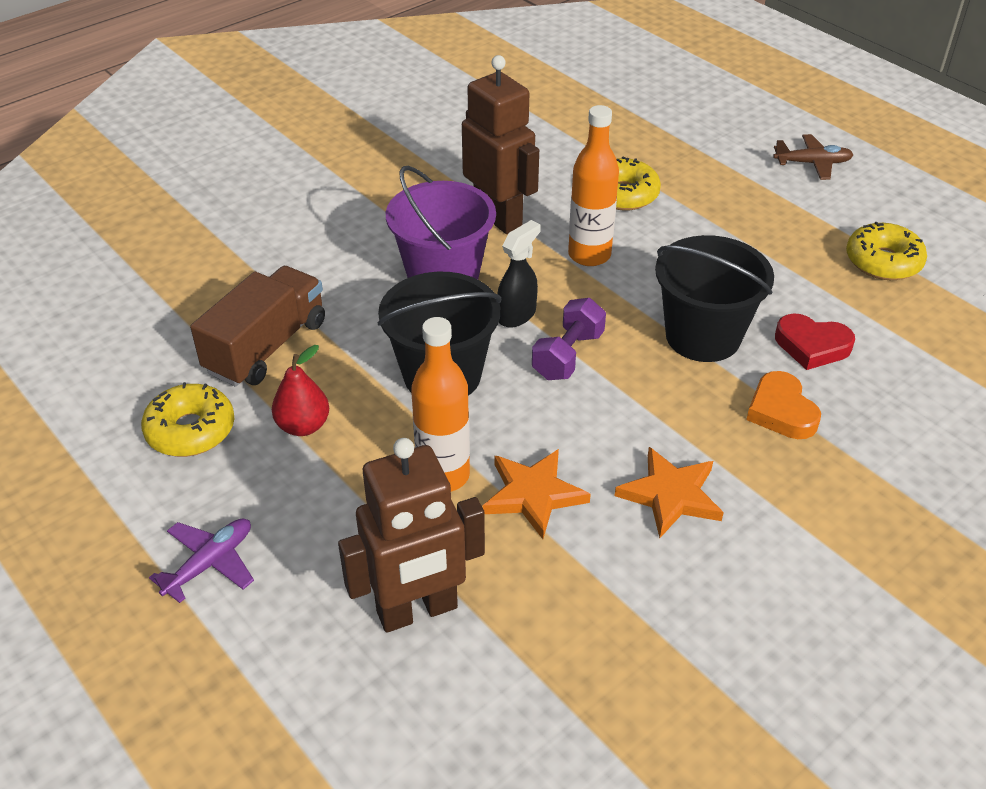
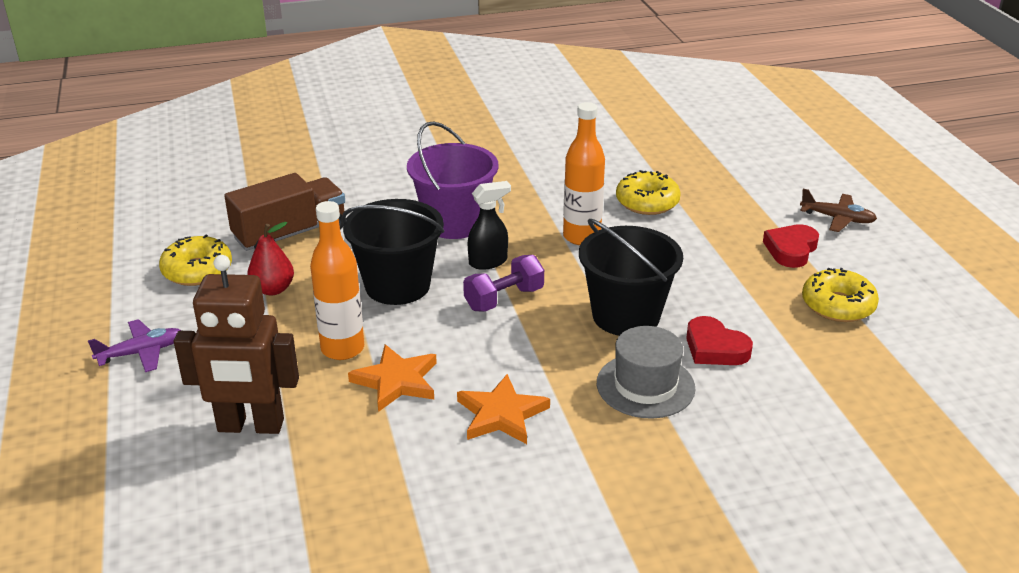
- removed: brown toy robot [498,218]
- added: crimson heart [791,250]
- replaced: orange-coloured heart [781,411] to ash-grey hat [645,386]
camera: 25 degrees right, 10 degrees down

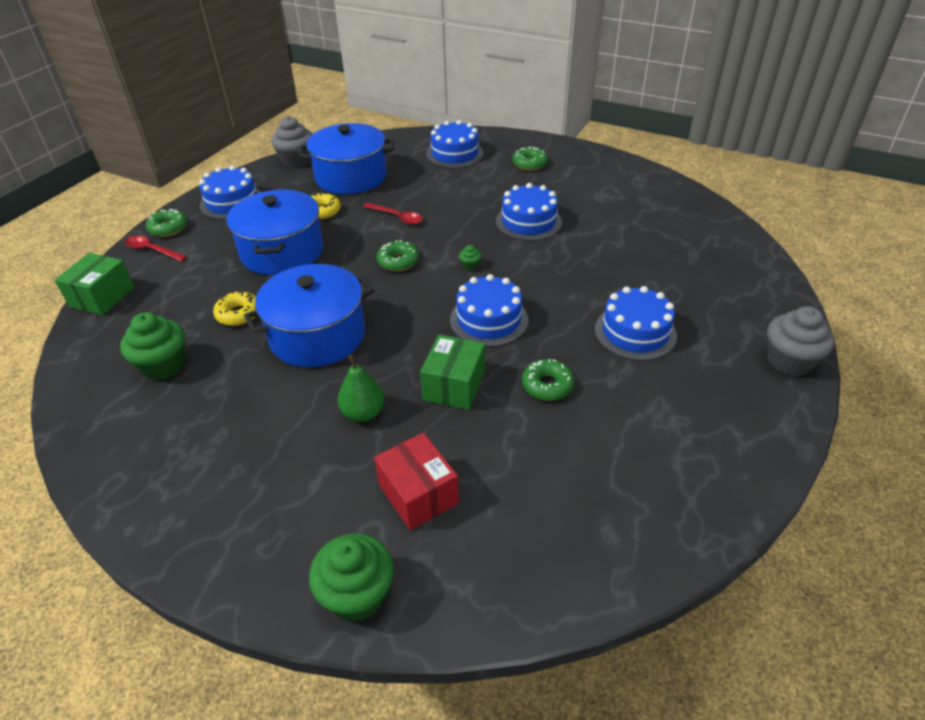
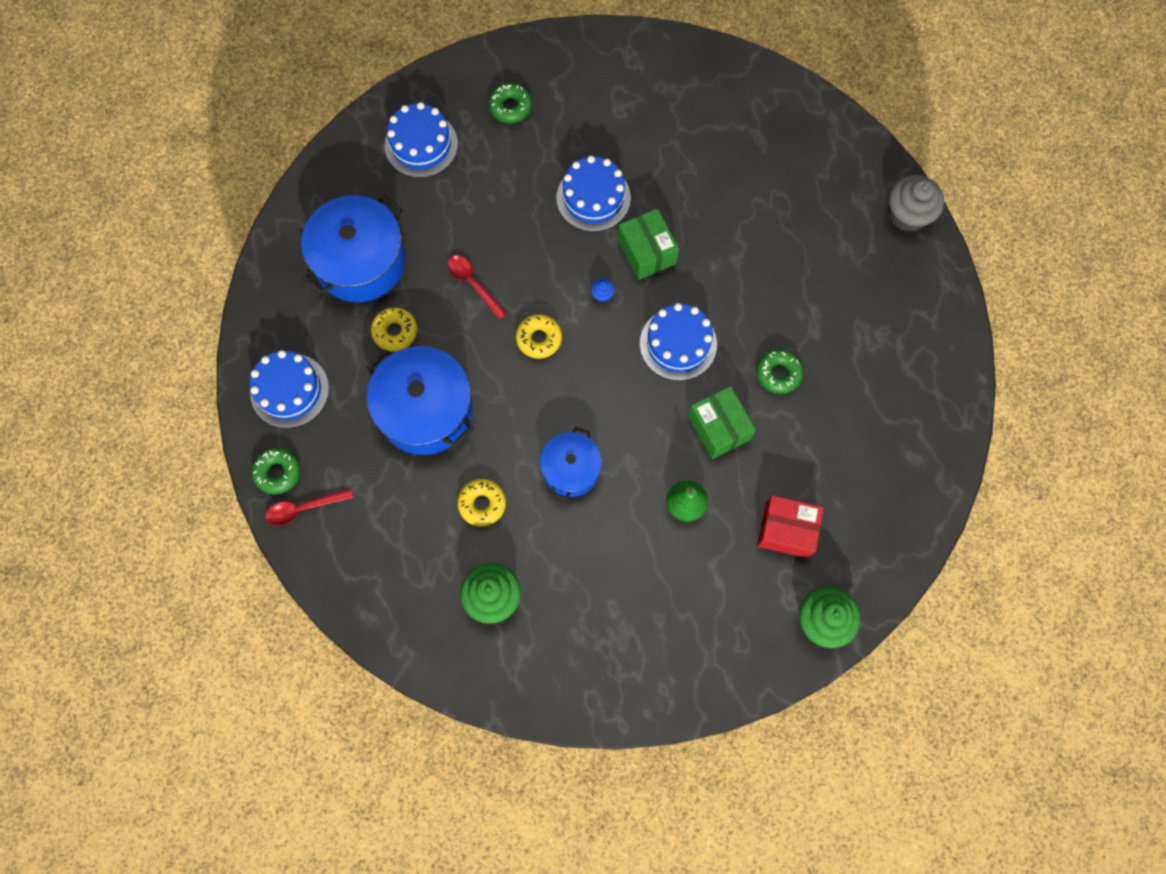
- removed: ash-grey muffin [296,160]
- removed: royal blue cake [635,332]
- moved: green package [102,297] to [647,252]
- recoloured: green doughnut [398,261] to bright yellow doughnut [539,339]
- recoloured: green muffin [470,265] to royal blue muffin [602,295]
- turned: crimson teaspoon [397,217] = [473,284] 120 degrees counterclockwise
- resized: royal blue cooking pot [317,335] = [571,469] x0.60
camera: 45 degrees left, 30 degrees up

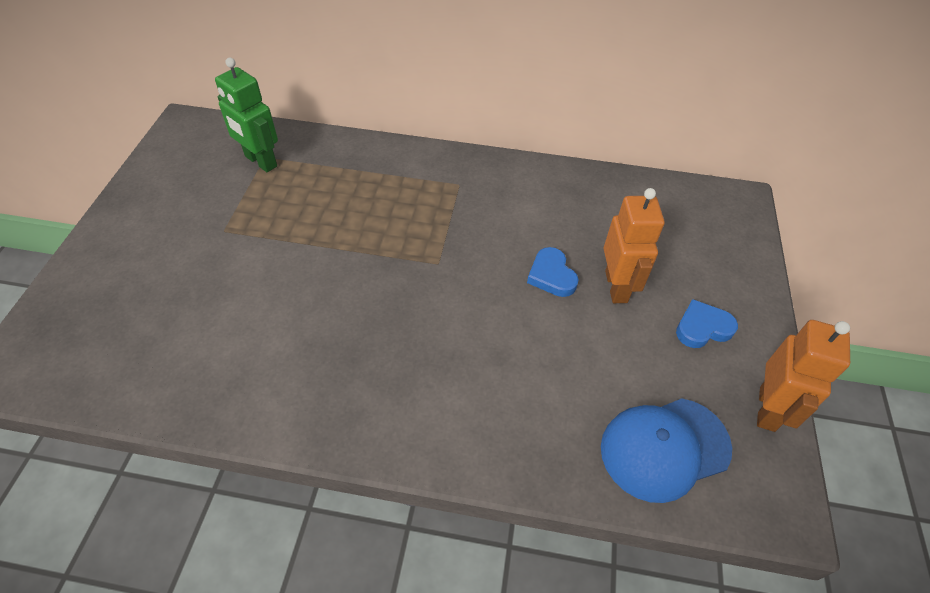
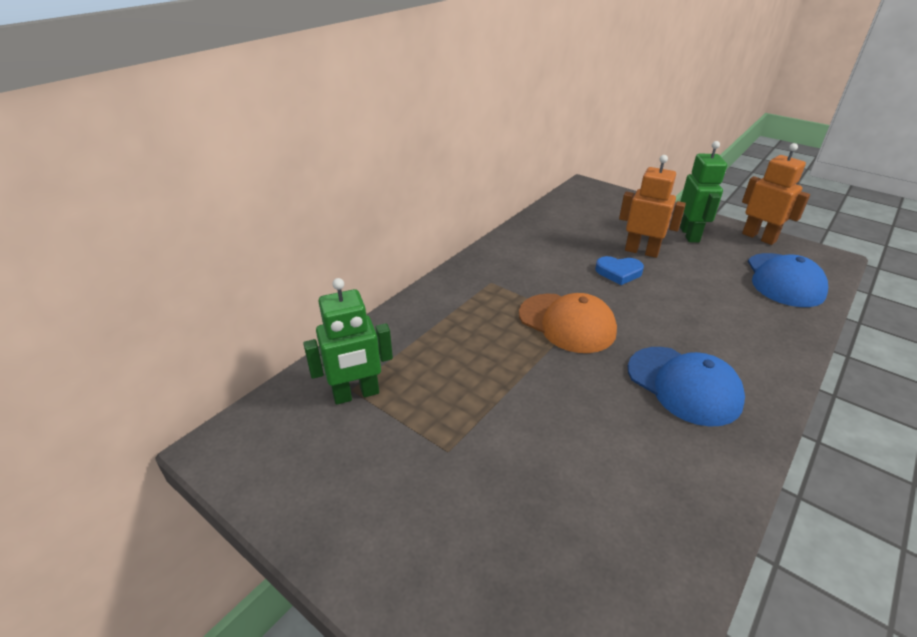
- added: orange-coloured peaked cap [567,323]
- added: royal blue peaked cap [683,385]
- replaced: royal blue heart [702,327] to green toy robot [690,235]
camera: 60 degrees left, 15 degrees down

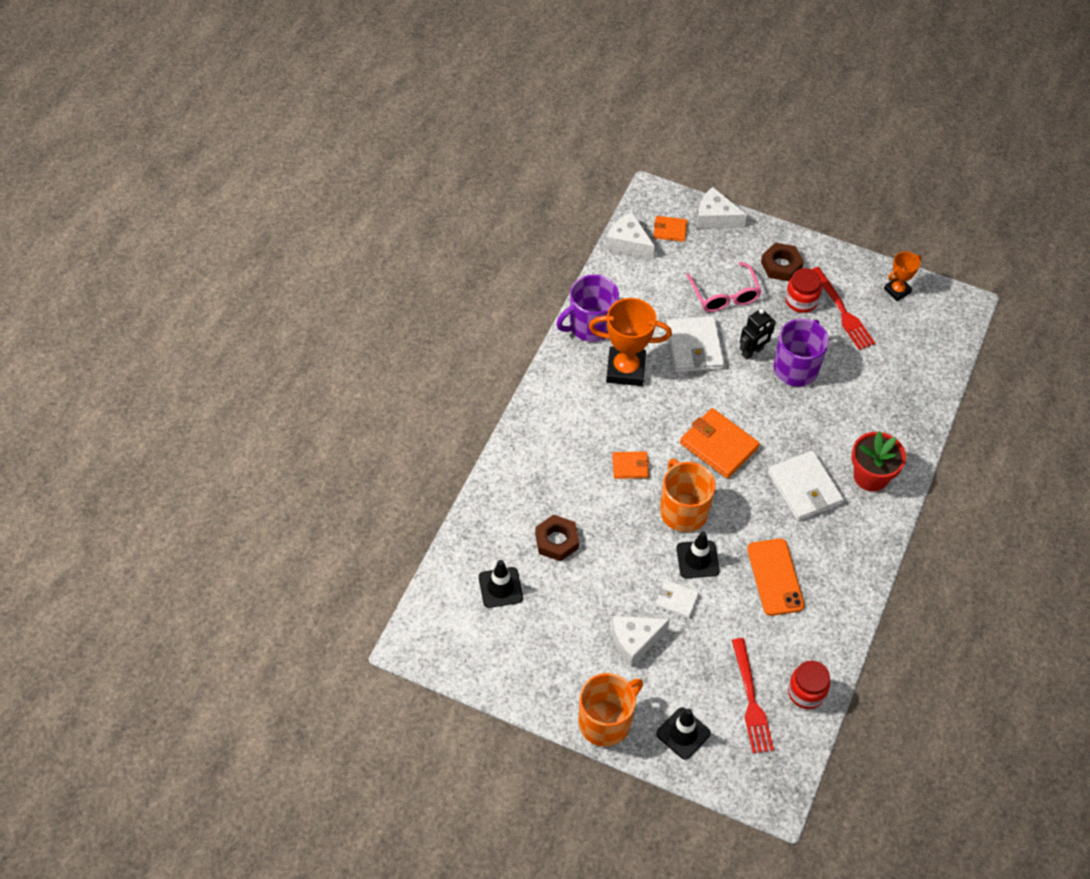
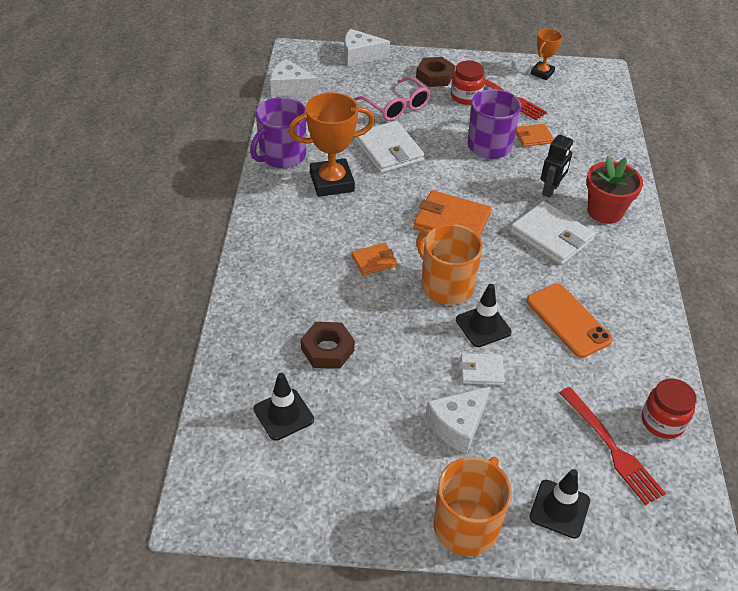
- moved: orange-coloured card wallet [670,230] to [533,137]
- moved: black toy robot [752,352] to [550,190]
camera: 20 degrees left, 10 degrees down

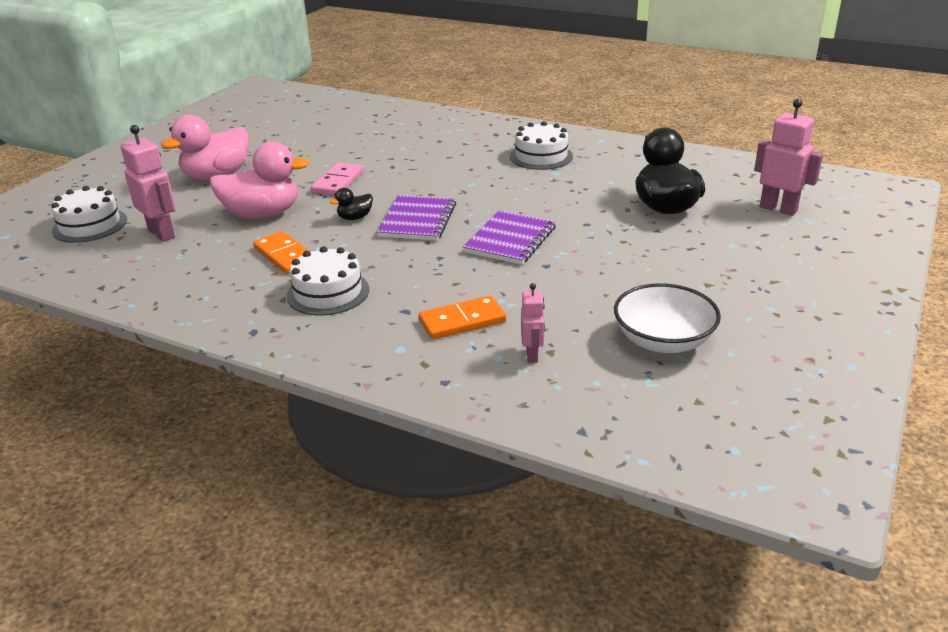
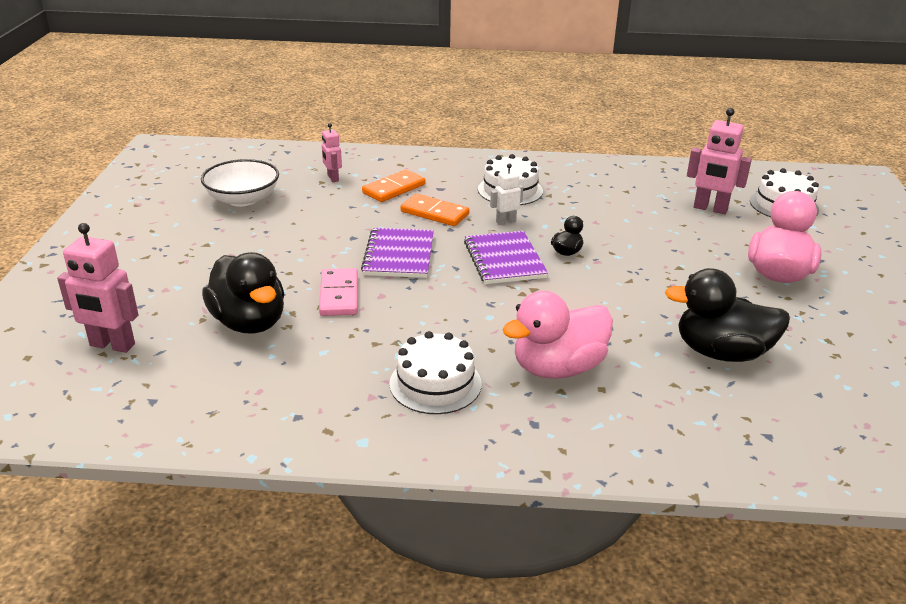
- added: snow-white toy robot [505,221]
- added: black toy duck [721,352]
- moved: rosy toy duck [262,214] to [557,368]
- moved: orange-coloured domino tile [285,256] to [434,213]
- moved: rosy domino tile [338,182] to [339,295]
camera: 155 degrees right, 0 degrees up

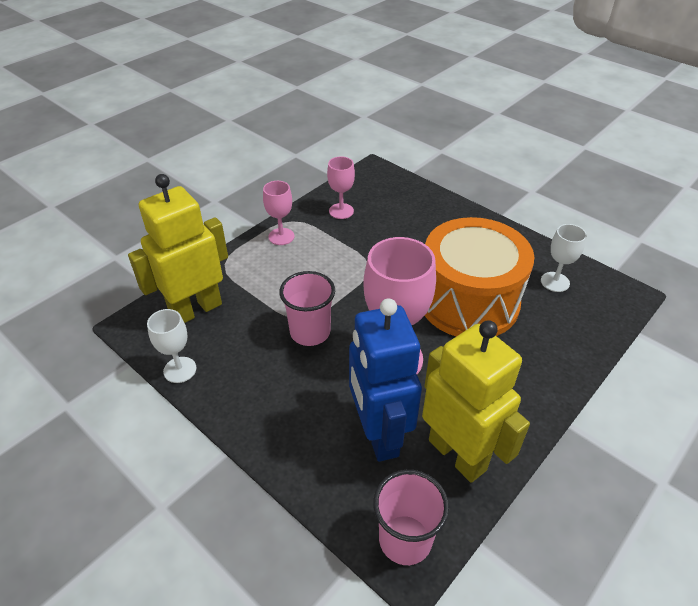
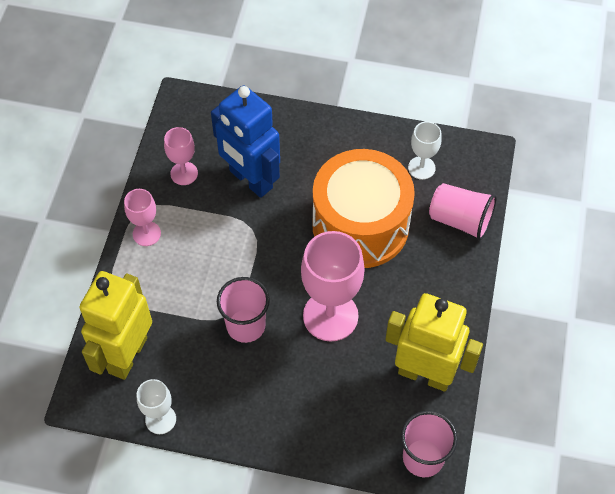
- added: rosy cup [460,220]
- moved: royal blue toy robot [379,434] to [250,180]
camera: 30 degrees left, 15 degrees up

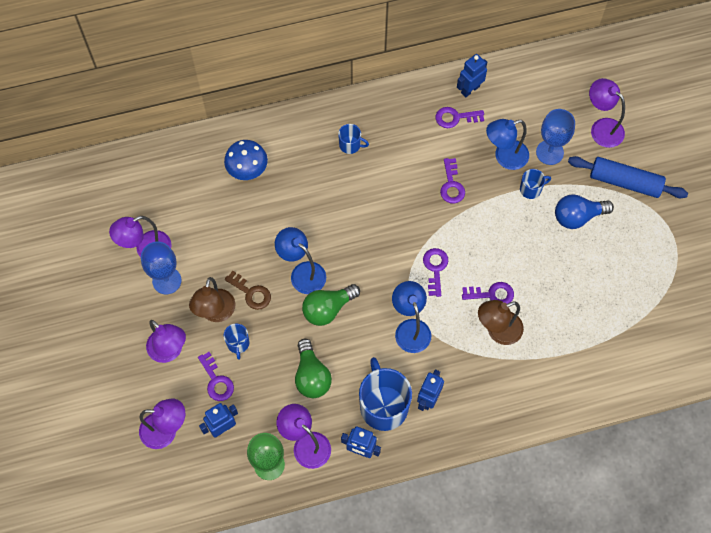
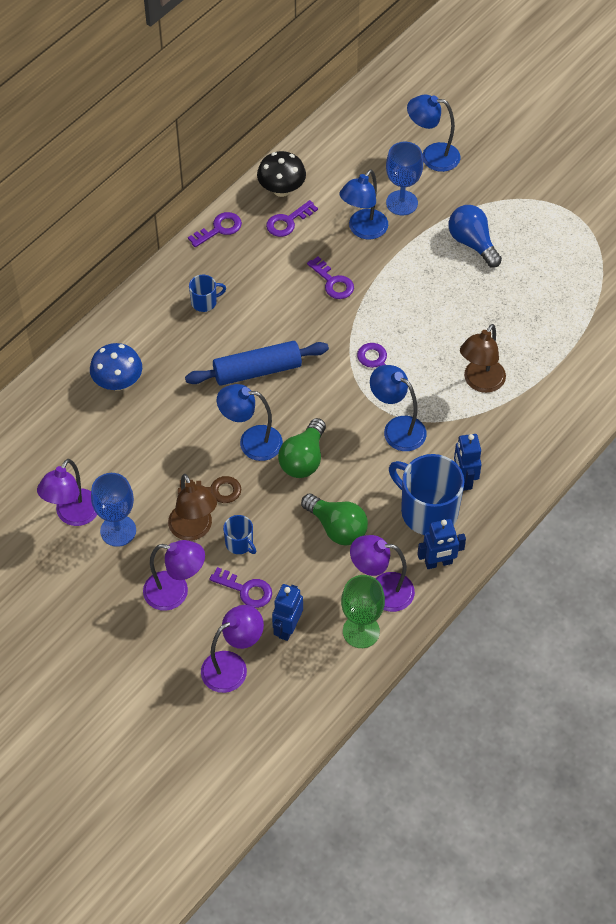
- removed: royal blue mug [531,189]
- moved: violet door key [492,294] to [219,229]
- moved: royal blue dough roller [625,182] to [257,371]
- replaced: royal blue toy robot [470,89] to black fungus [281,189]
- recoloured: violet reading lamp [601,128] to royal blue reading lamp [432,156]
- turned: royal blue bulb [577,216] = [472,243] 105 degrees clockwise
camera: 35 degrees left, 10 degrees down

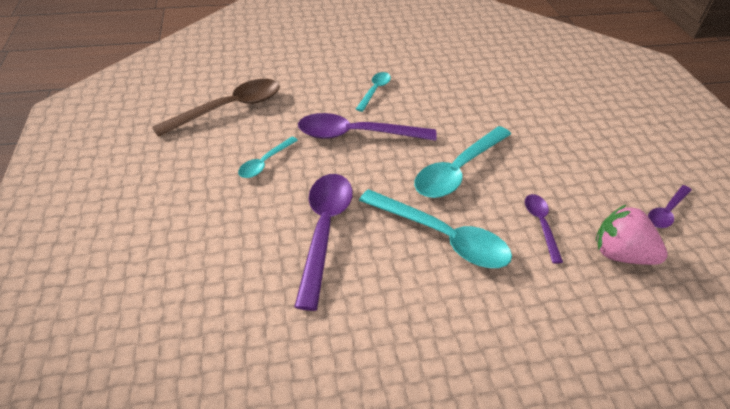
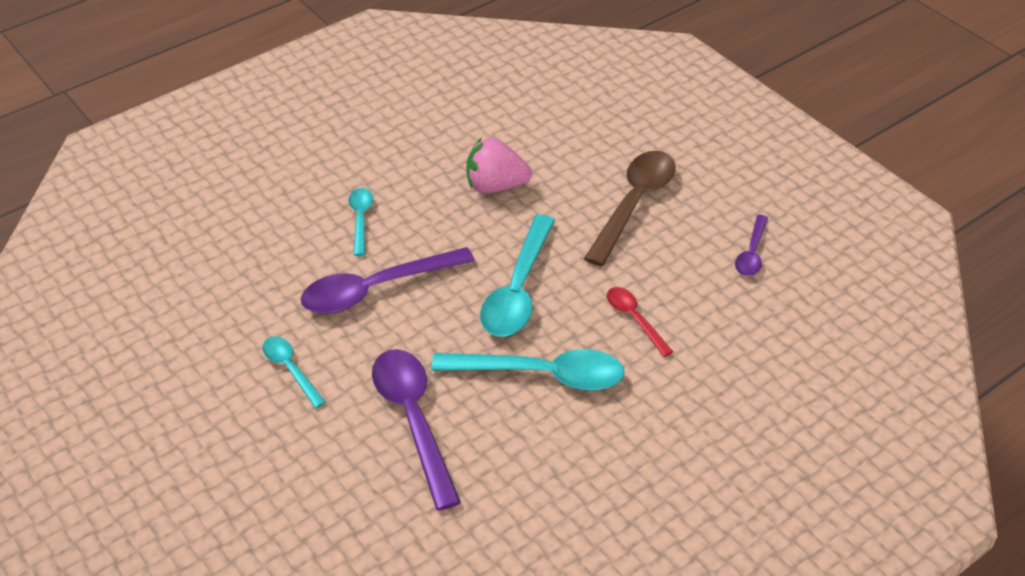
- moved: brown teaspoon [230,108] to [634,203]
- moved: rosy berry [620,254] to [495,186]
- recoloured: violet teaspoon [540,224] to crimson teaspoon [634,319]
- turned: aqua teaspoon [265,163] = [290,369] 135 degrees clockwise
camera: 25 degrees left, 0 degrees up

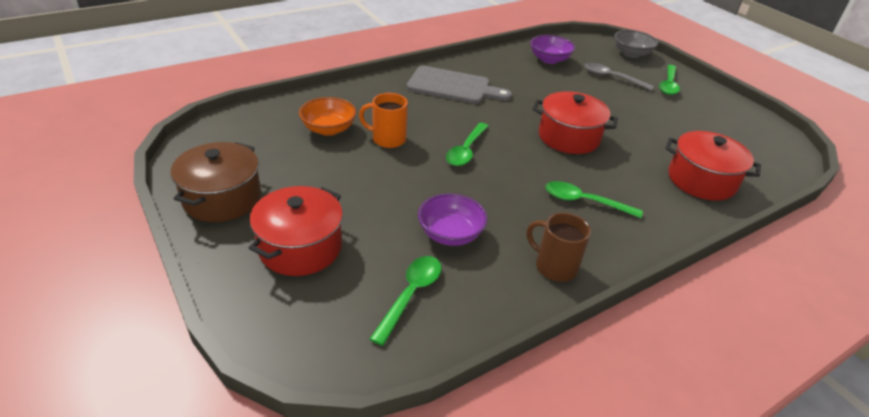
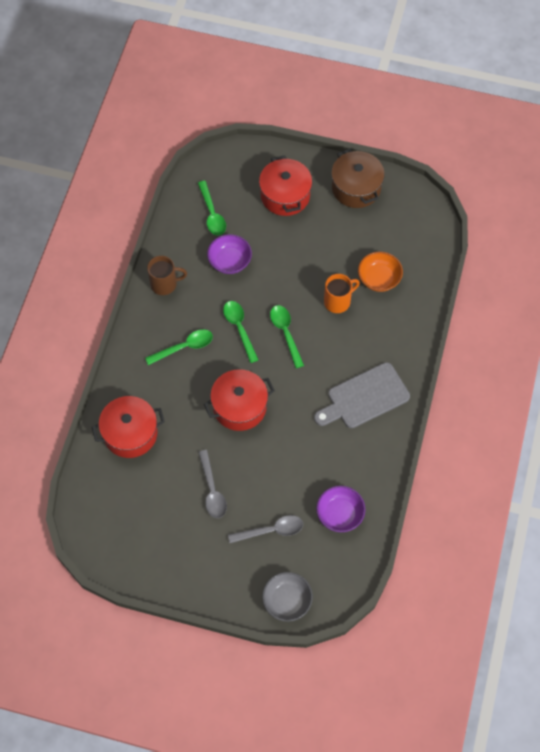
- added: ash-grey teaspoon [212,490]
- moved: green teaspoon [668,85] to [239,328]
camera: 140 degrees right, 25 degrees up

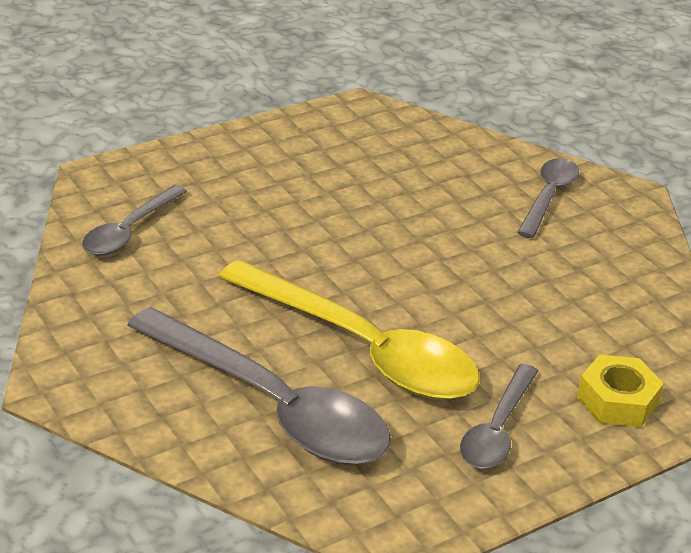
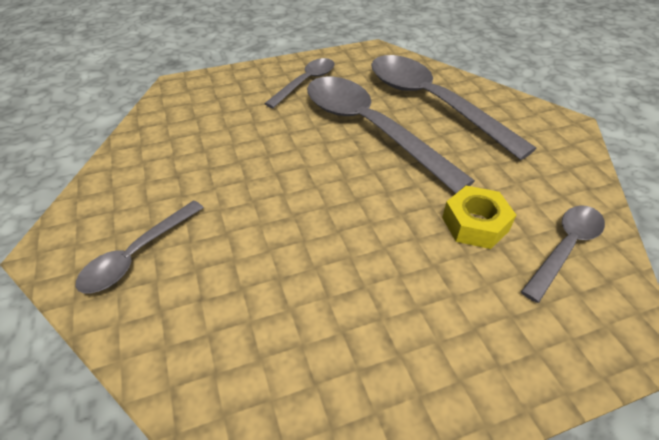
- moved: bright yellow nut [617,401] to [475,224]
- recoloured: bright yellow teaspoon [363,349] to ash-grey teaspoon [369,128]
camera: 165 degrees left, 10 degrees up

